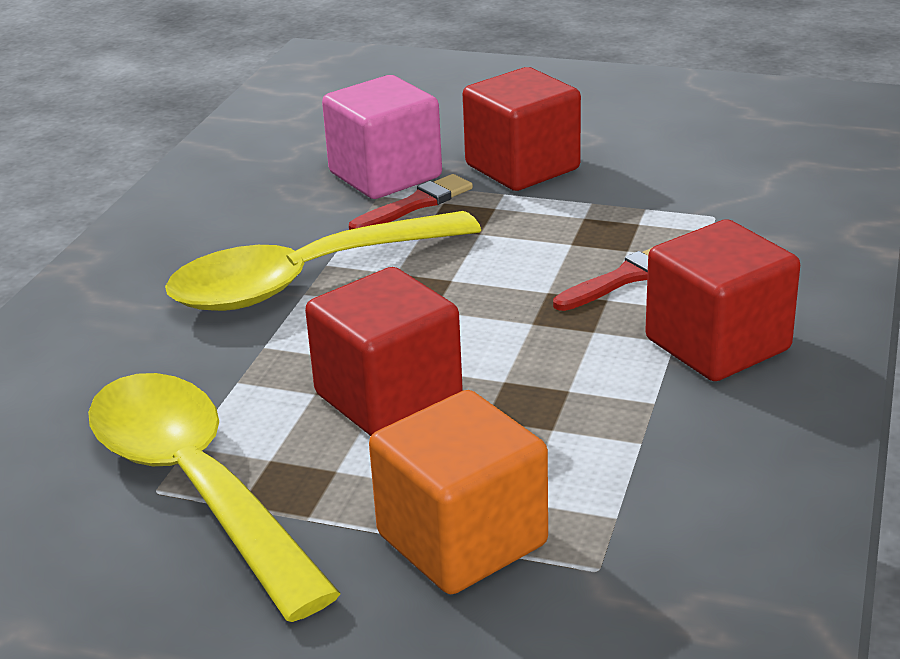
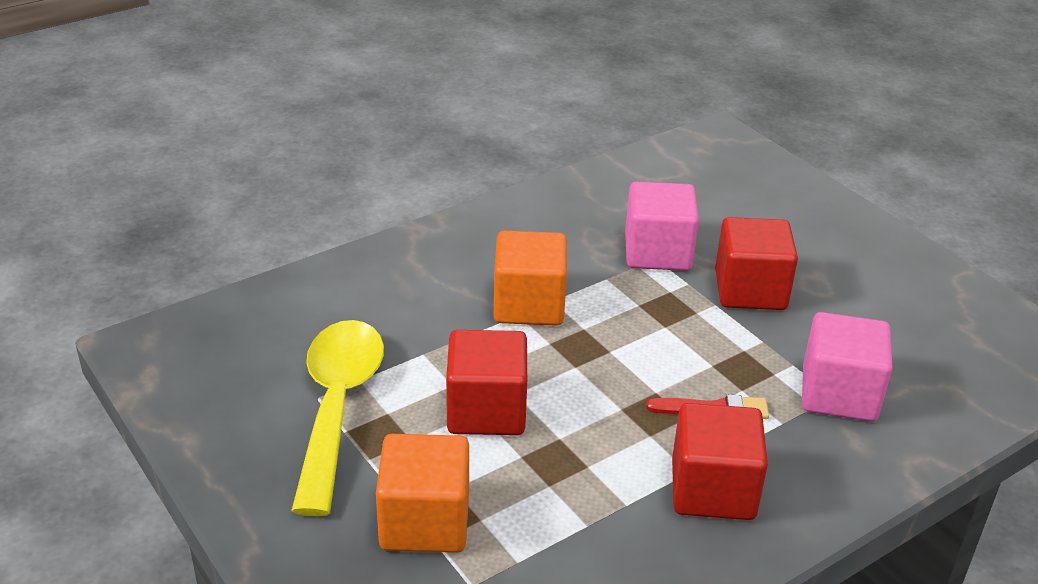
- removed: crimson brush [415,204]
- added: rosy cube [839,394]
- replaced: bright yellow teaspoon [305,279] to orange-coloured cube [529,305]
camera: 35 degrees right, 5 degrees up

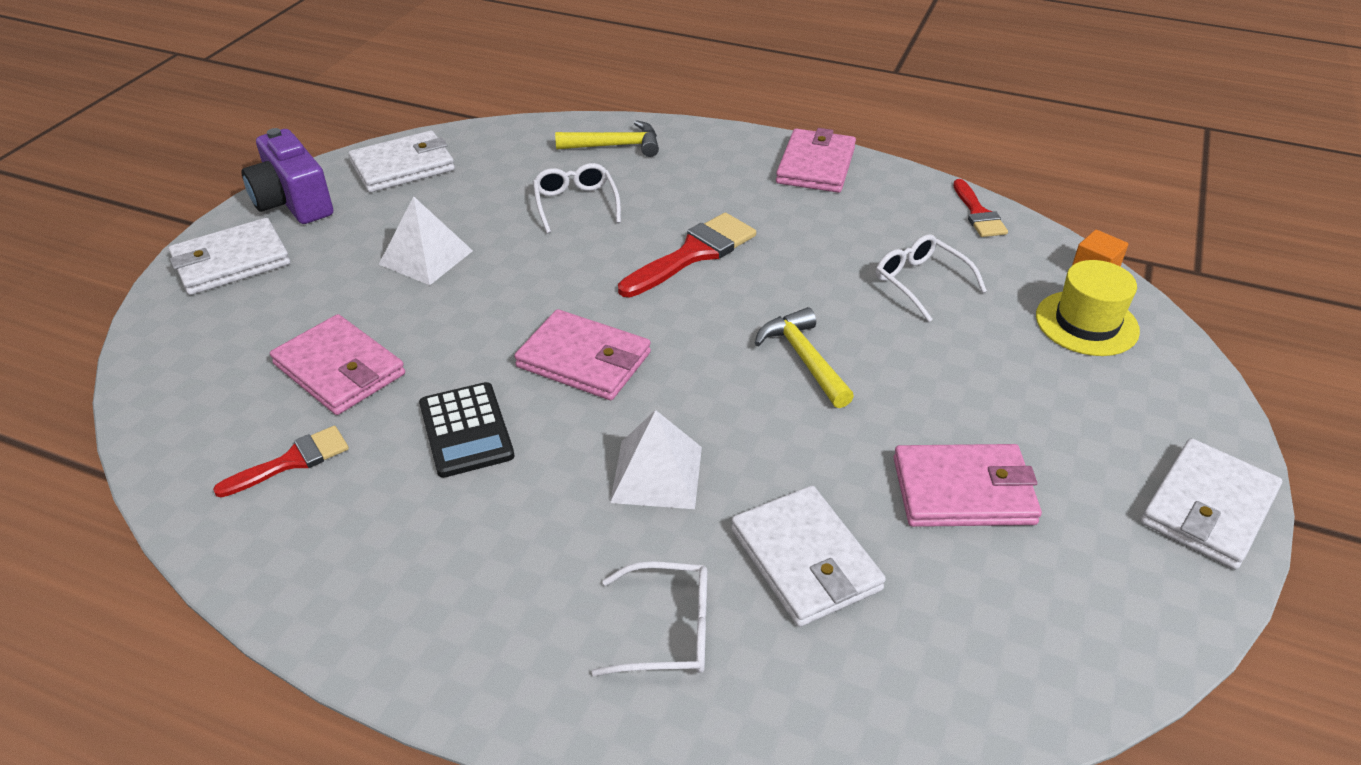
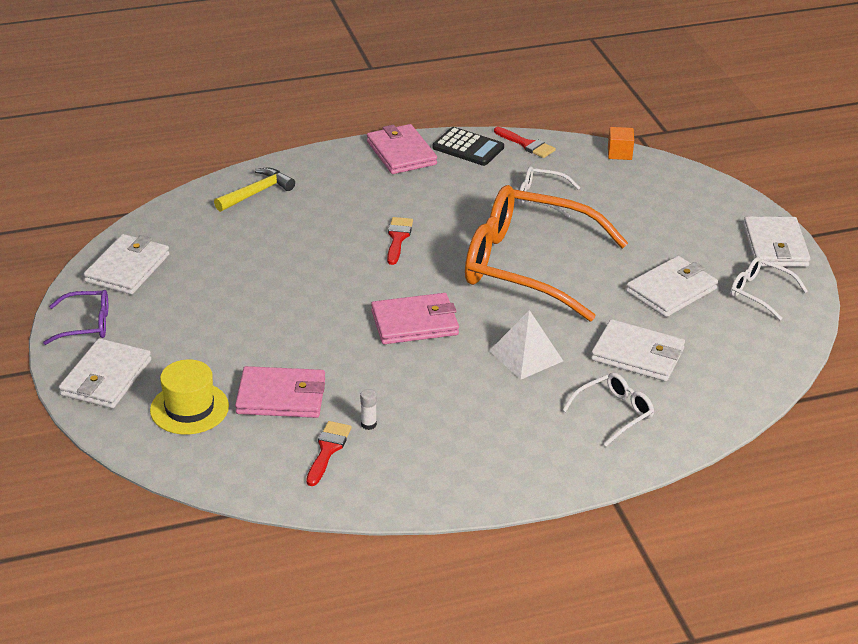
- removed: snow-white pyramid shape [426,257]
- added: snow-white glue [368,424]
- moved: black calculator [466,430] to [468,148]
- moved: snow-white eyeglasses [576,204] to [760,293]
- moved: bright yellow hat [1086,323] to [189,408]
- replaced: violet camera [293,202] to violet eyeglasses [85,324]
- replaced: bright yellow claw hammer [803,358] to orange-coloured eyeglasses [528,266]
- recoloured: rosy card wallet [963,491] to snow-white card wallet [671,290]
- resized: crimson brush [693,254] = [398,238] x0.63
camera: 40 degrees left, 5 degrees down

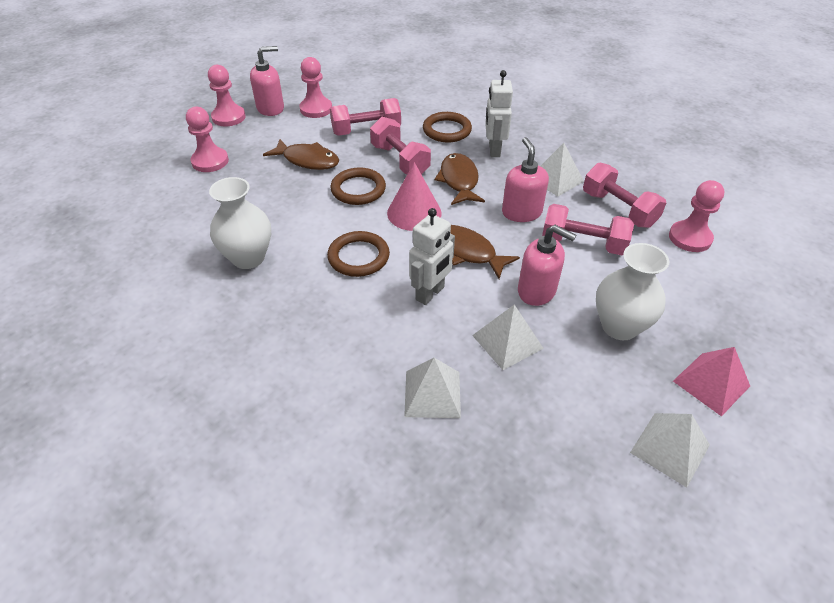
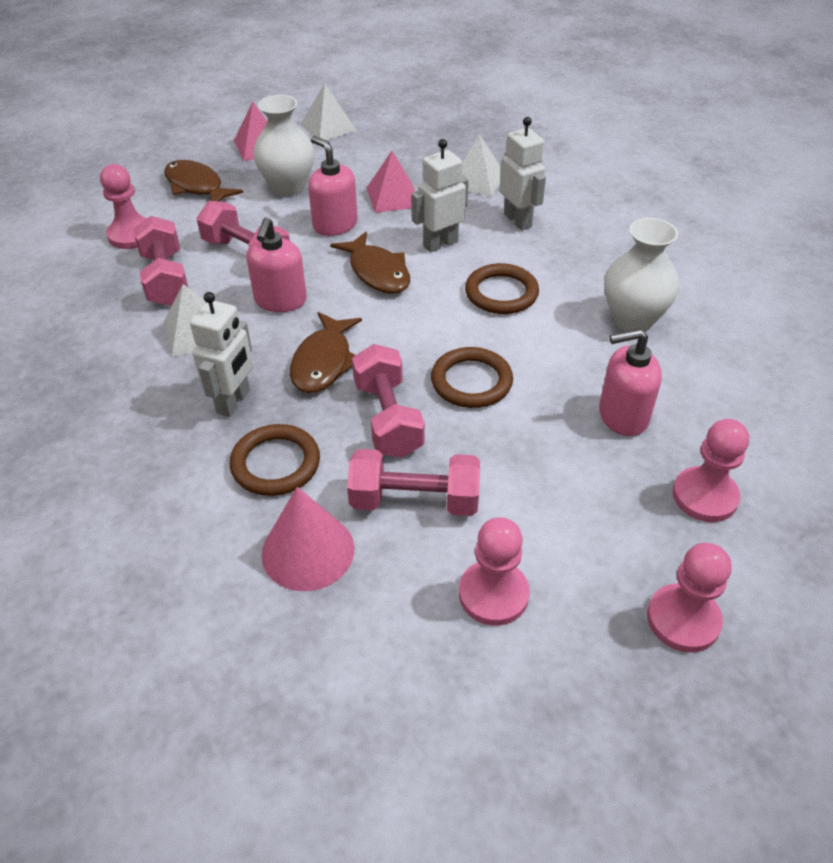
- added: snow-white toy robot [518,220]
- moved: rosy soap dispenser [271,108] to [622,416]
- moved: brown fish figure [307,160] to [196,186]
- moved: rosy cone [414,213] to [308,551]
- recoloured: snow-white pyramid shape [507,341] to rosy pyramid shape [393,197]
camera: 160 degrees left, 0 degrees up

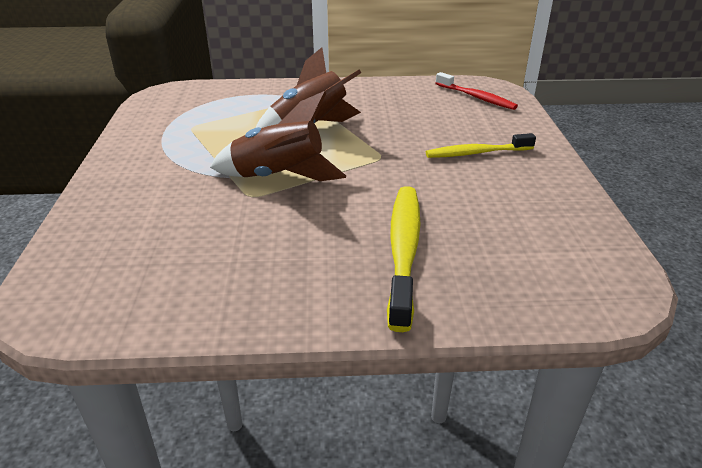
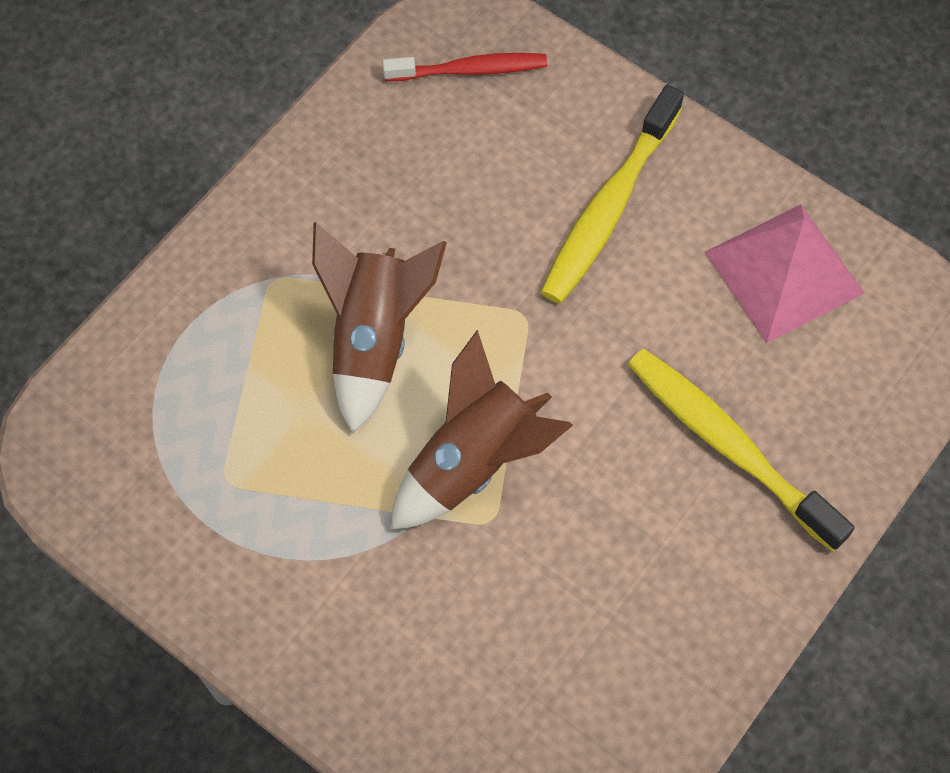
- added: rosy pyramid shape [784,272]
- resized: bright yellow toothbrush [476,153] = [608,207] x1.53
camera: 50 degrees left, 30 degrees up

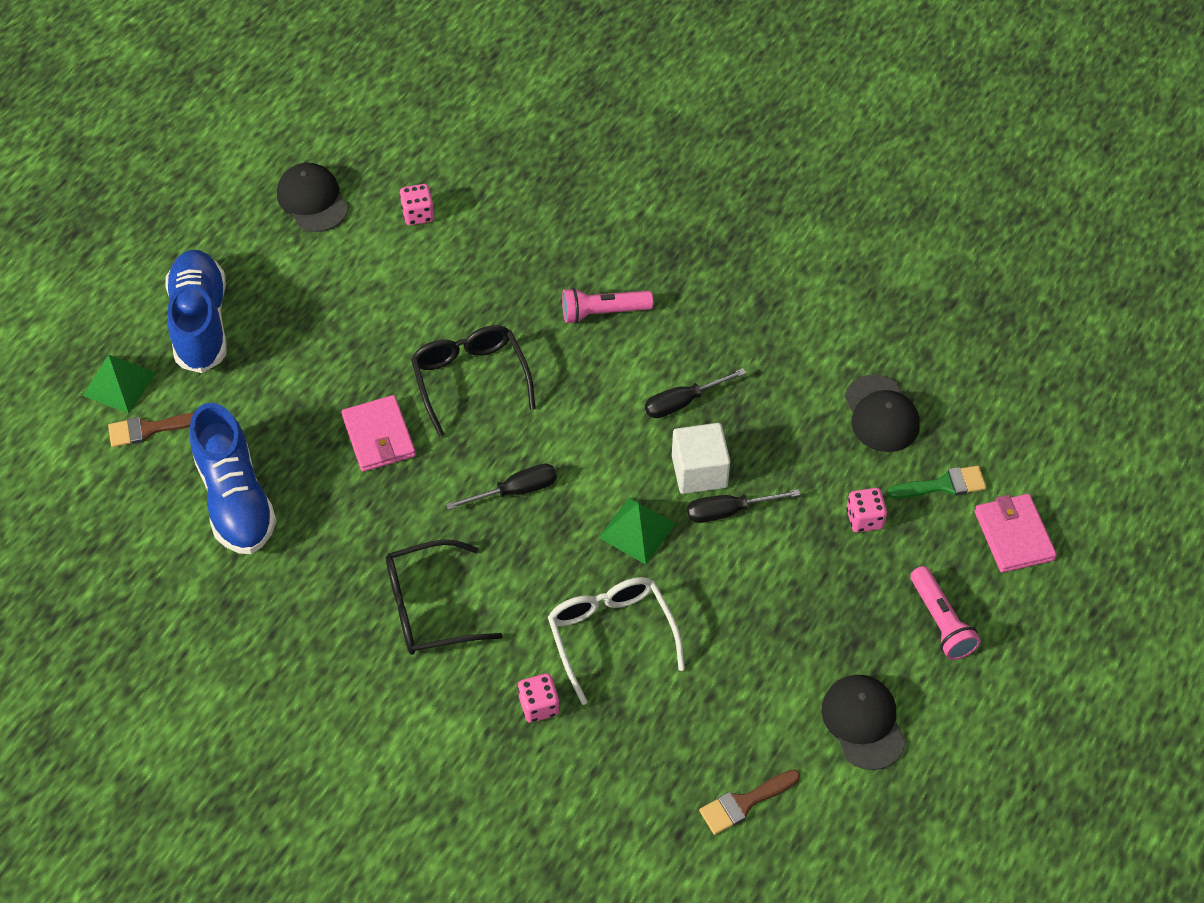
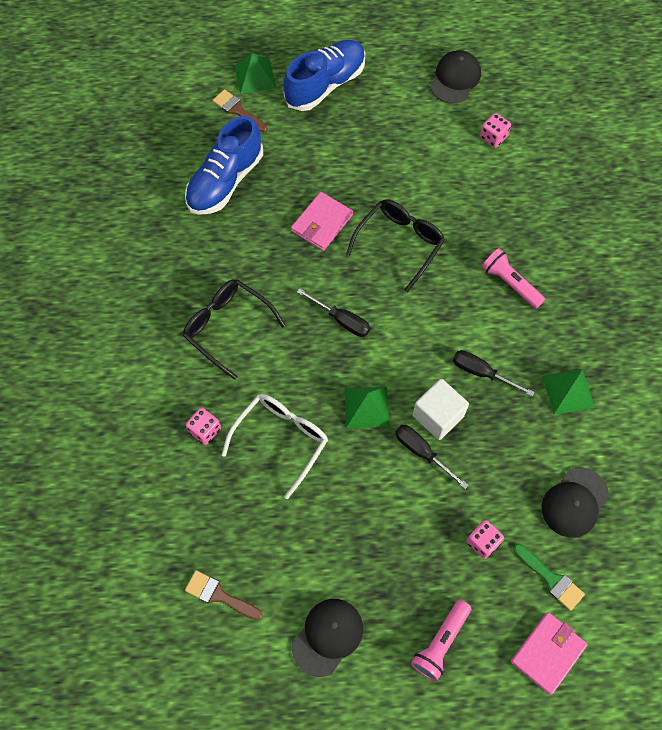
- added: green pyramid shape [568,391]
camera: 55 degrees right, 10 degrees up

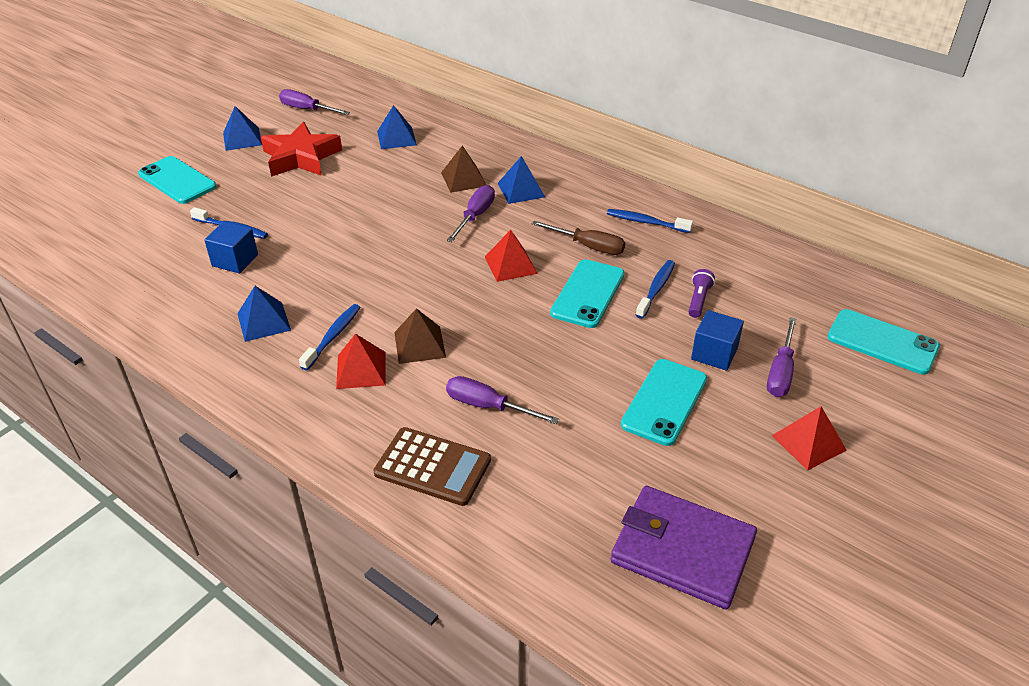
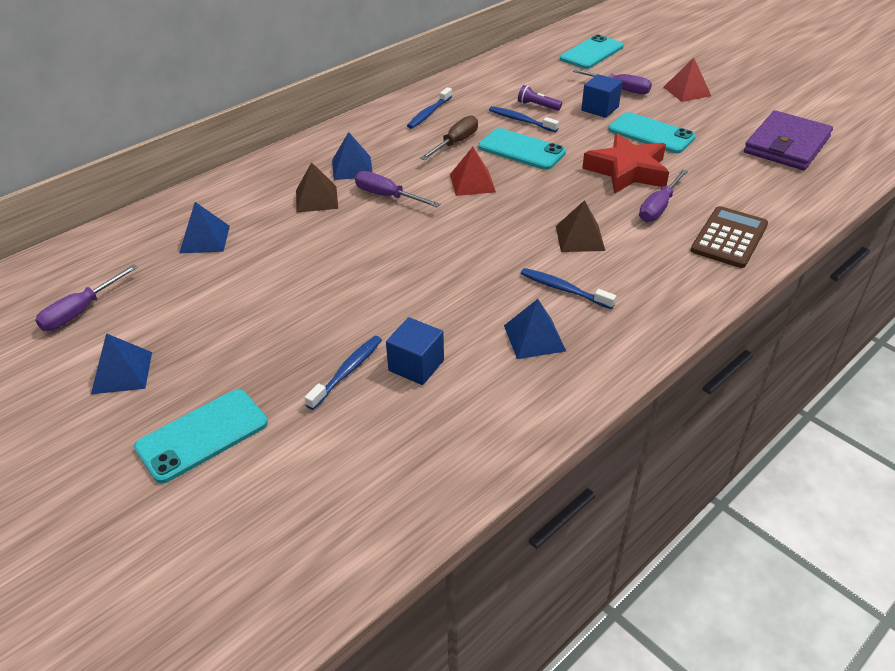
- removed: crimson pyramid shape [361,370]
- moved: crimson star shape [301,157] to [627,171]
camera: 80 degrees left, 0 degrees up

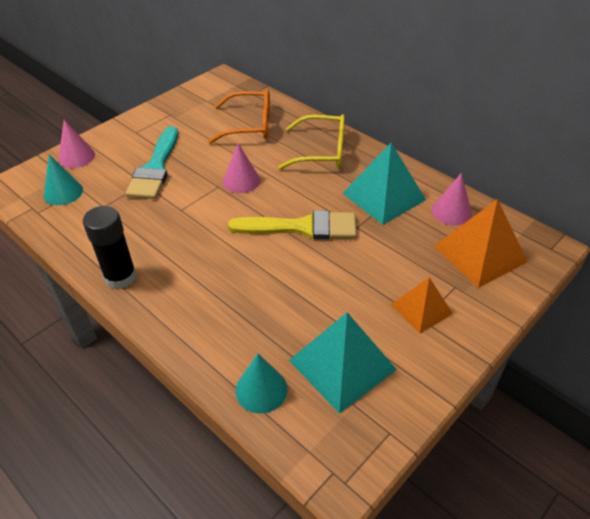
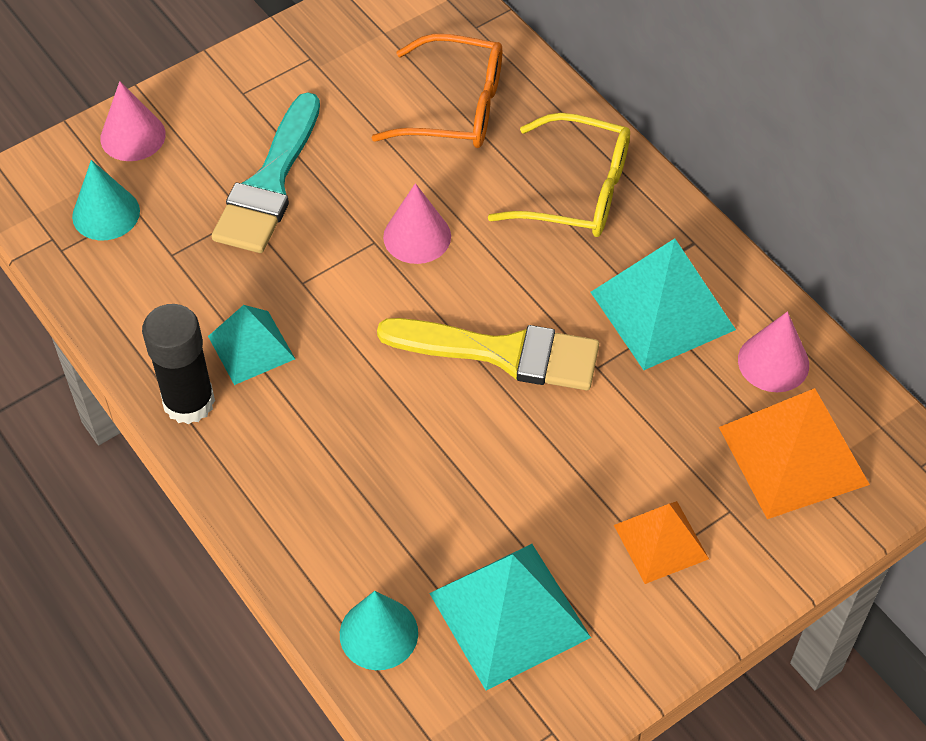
- added: aqua pyramid shape [251,347]
camera: 10 degrees right, 10 degrees up

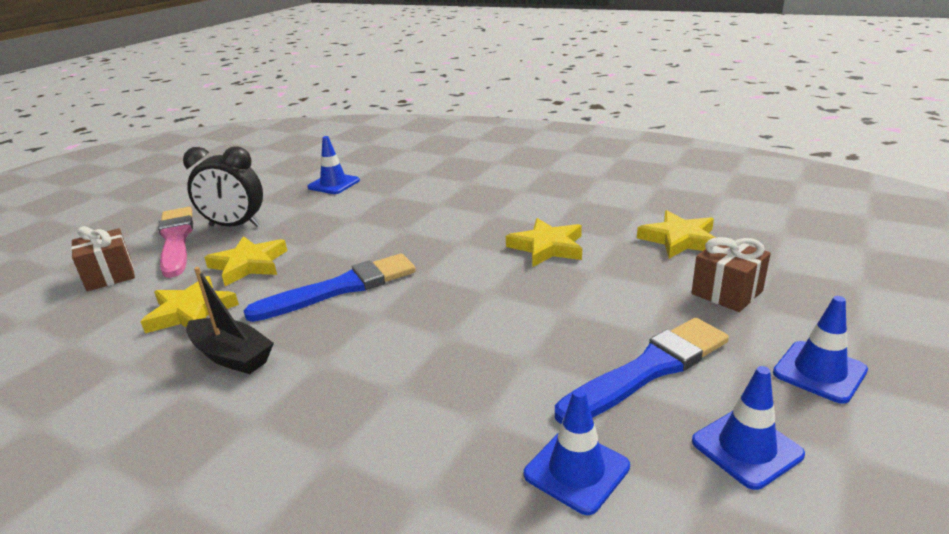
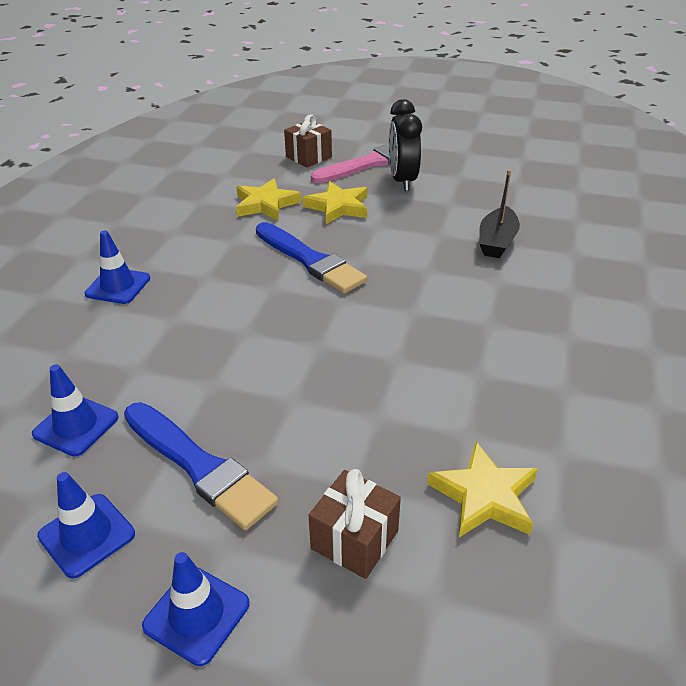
- removed: bright yellow star shape [547,247]
- moved: black boat [232,356] to [497,242]
- moved: royal blue traffic cone [334,184] to [118,286]
camera: 75 degrees right, 10 degrees up

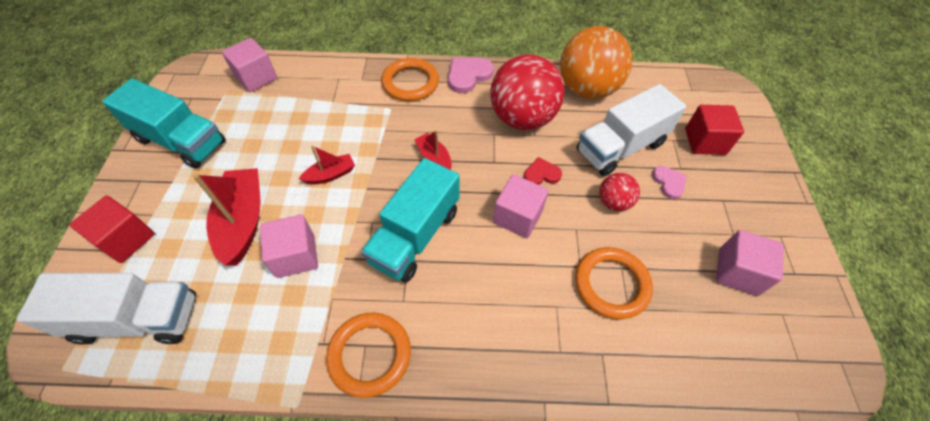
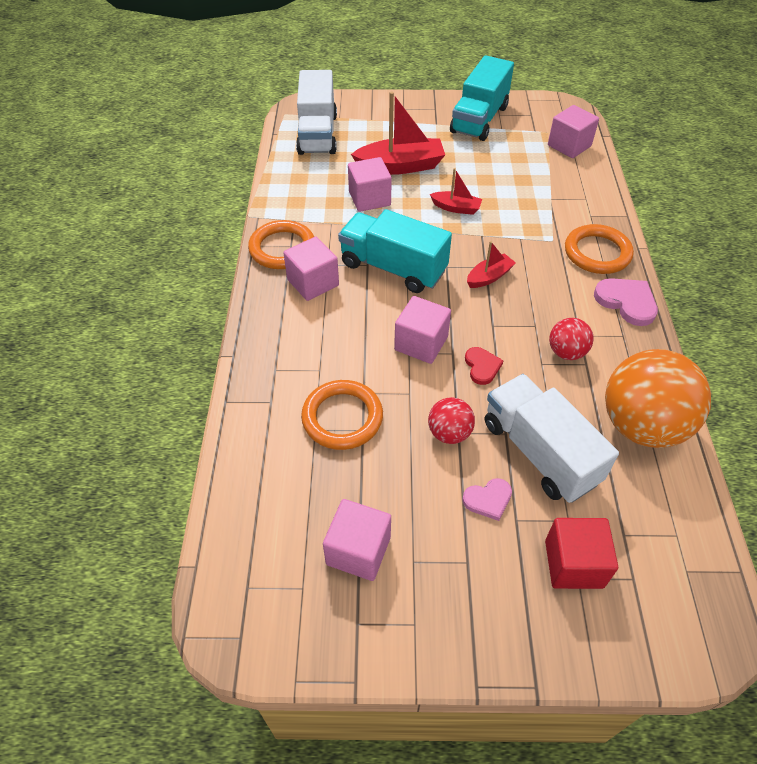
- removed: crimson cube [126,239]
- added: rosy cube [313,282]
- turned: crimson boat [331,175] = [456,208] 45 degrees counterclockwise
- resized: crimson ball [522,118] = [566,352] x0.48
camera: 90 degrees right, 5 degrees down

